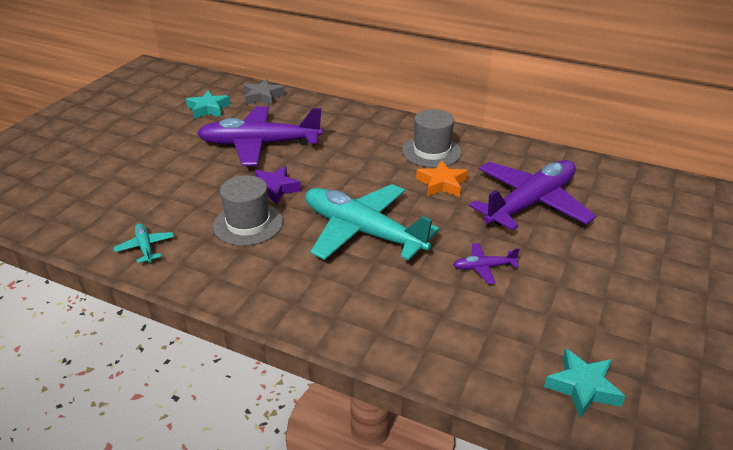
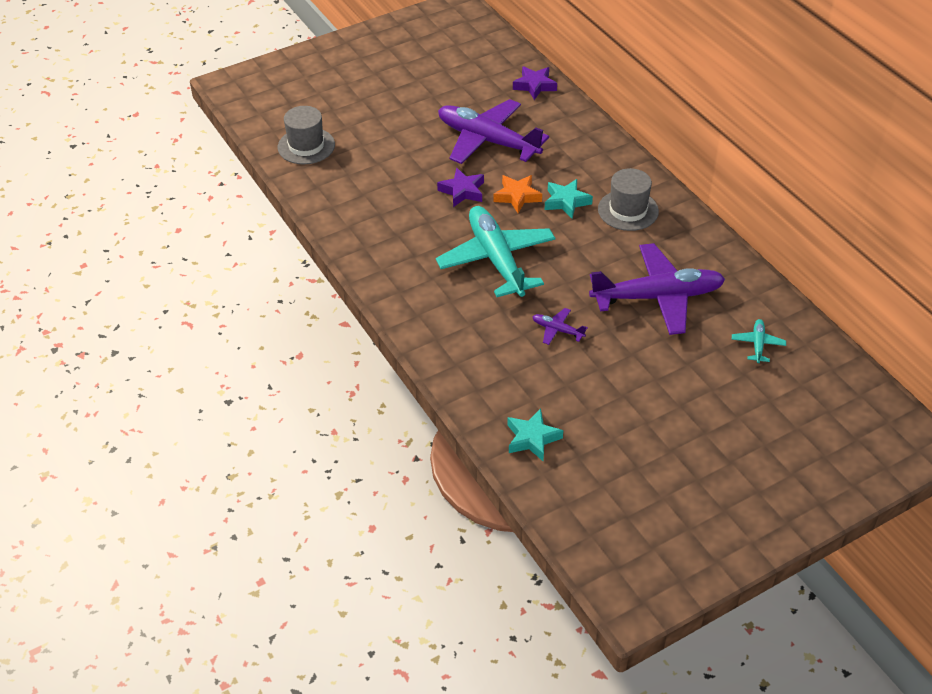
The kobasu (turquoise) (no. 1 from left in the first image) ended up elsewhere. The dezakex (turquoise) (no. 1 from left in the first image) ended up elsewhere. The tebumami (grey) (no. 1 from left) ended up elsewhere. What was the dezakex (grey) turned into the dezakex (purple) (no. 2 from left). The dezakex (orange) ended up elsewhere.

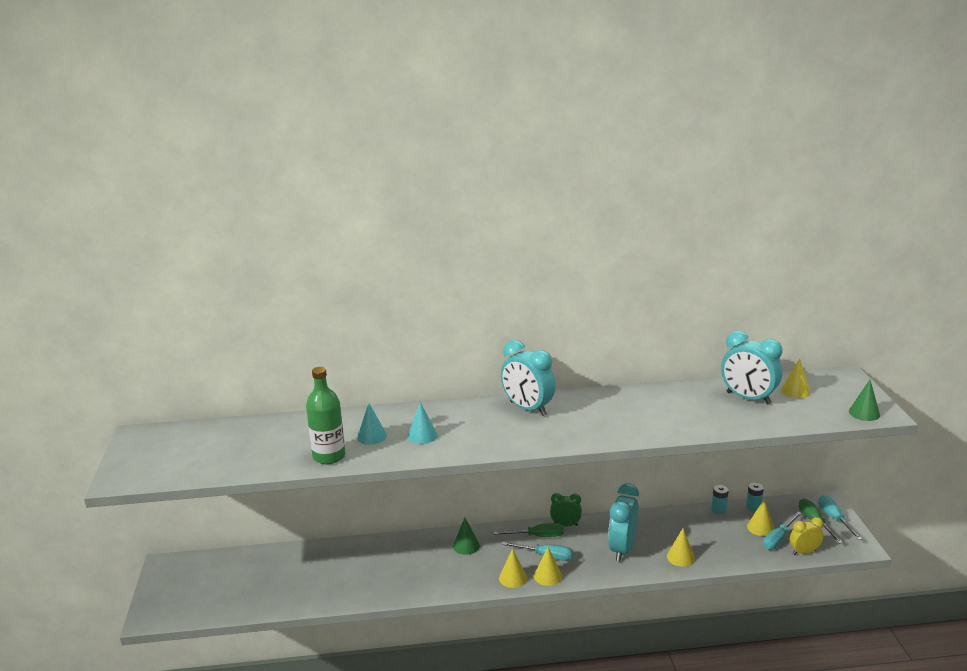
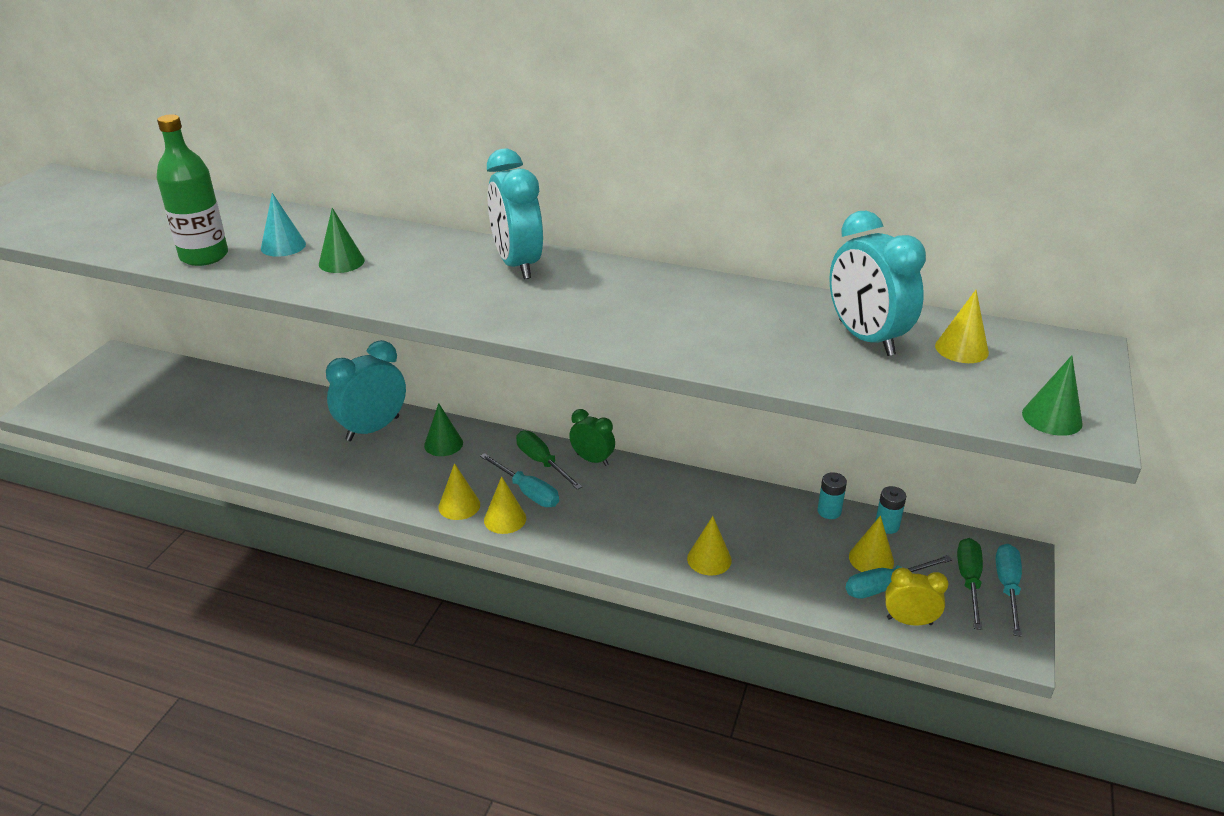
What was the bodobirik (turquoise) (no. 2 from left) turned into the bodobirik (green) (no. 1 from left). The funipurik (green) (no. 1 from left) ended up facing another way, 150 degrees counterclockwise from before. The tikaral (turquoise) (no. 2 from left in the first image) ended up elsewhere.

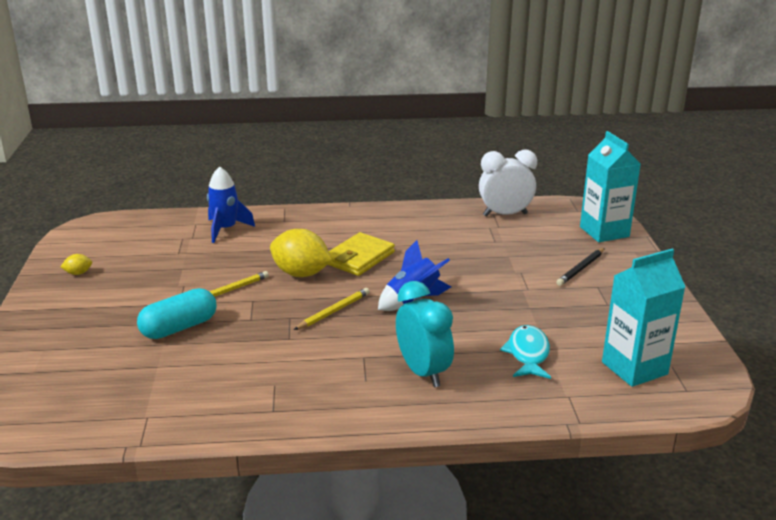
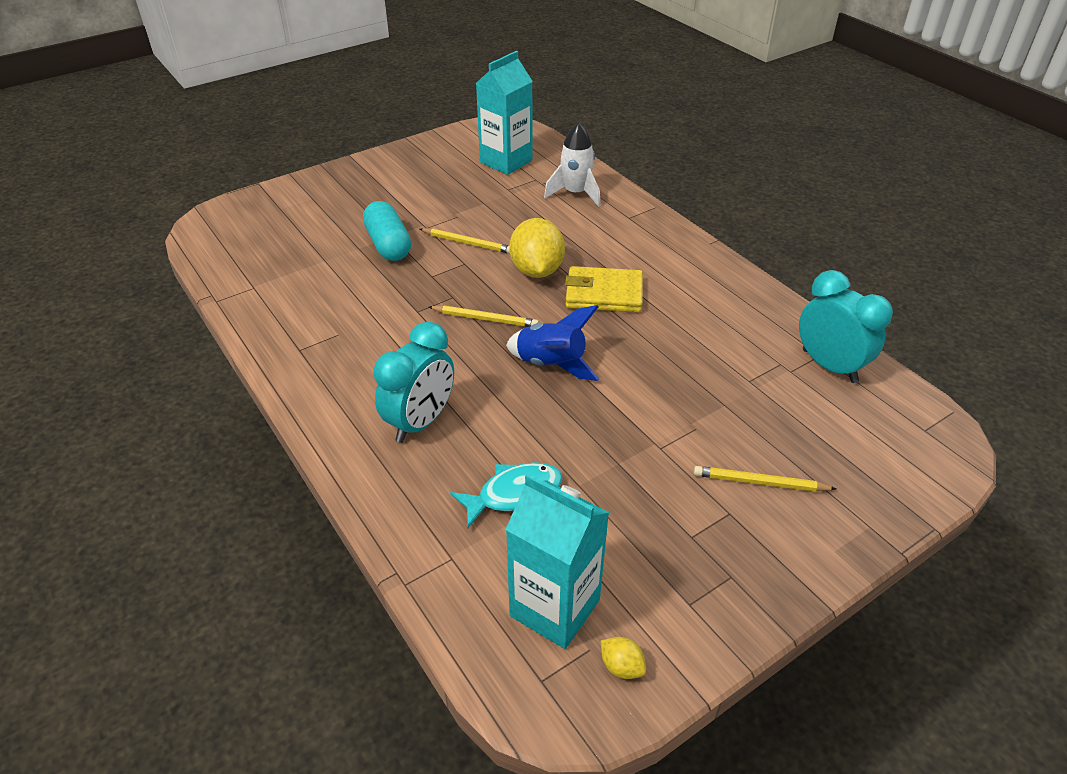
The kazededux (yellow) (no. 1 from left in the first image) ended up elsewhere. The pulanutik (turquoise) ended up facing another way, 45 degrees clockwise from before. What was the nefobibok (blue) (no. 1 from left) turned into the nefobibok (white). What was the tikaral (white) turned into the tikaral (turquoise) (no. 2 from left). What was the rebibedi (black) turned into the rebibedi (yellow) (no. 3 from left). The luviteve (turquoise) (no. 1 from left) ended up elsewhere.

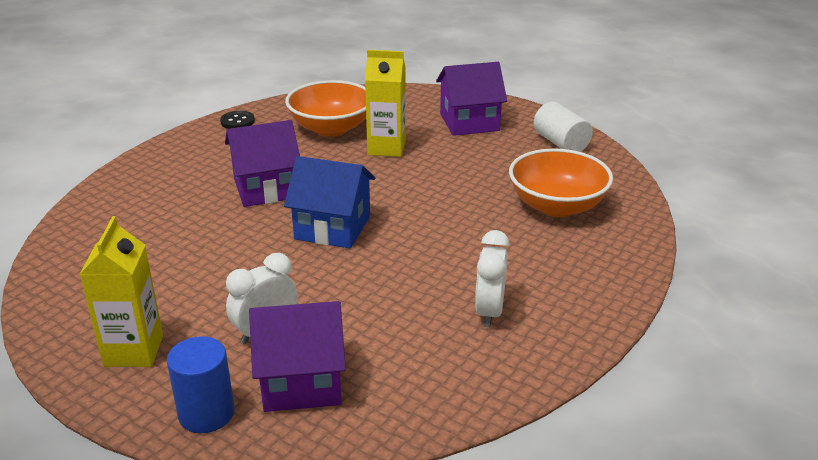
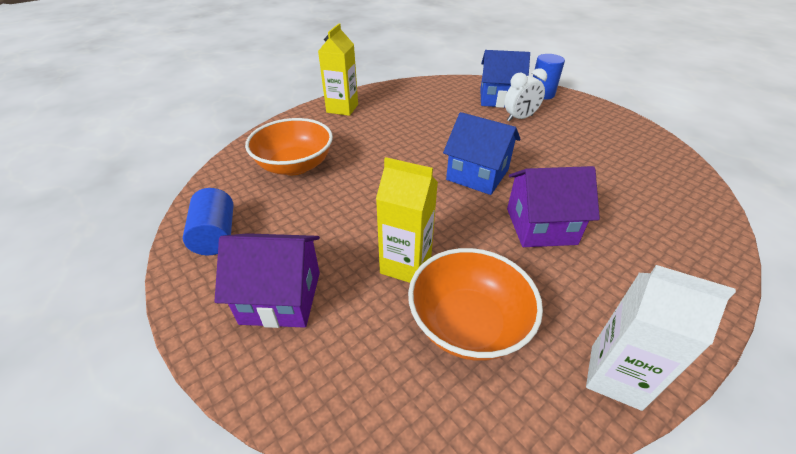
The luviteve (yellow) (no. 1 from left) ended up elsewhere. Where the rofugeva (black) stood, the luviteve (white) came to stand. What was the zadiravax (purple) (no. 2 from left) turned into the zadiravax (blue) (no. 2 from left). The second view lost the tikaral (white) (no. 2 from left). What was the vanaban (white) turned into the vanaban (blue) (no. 1 from left).

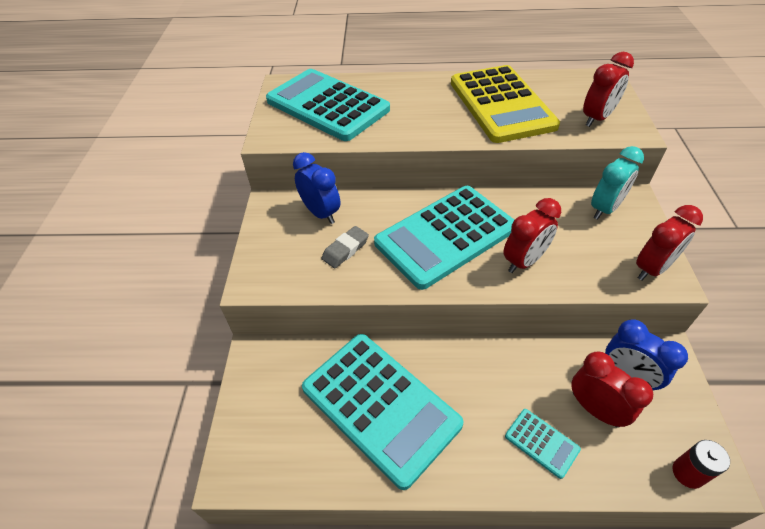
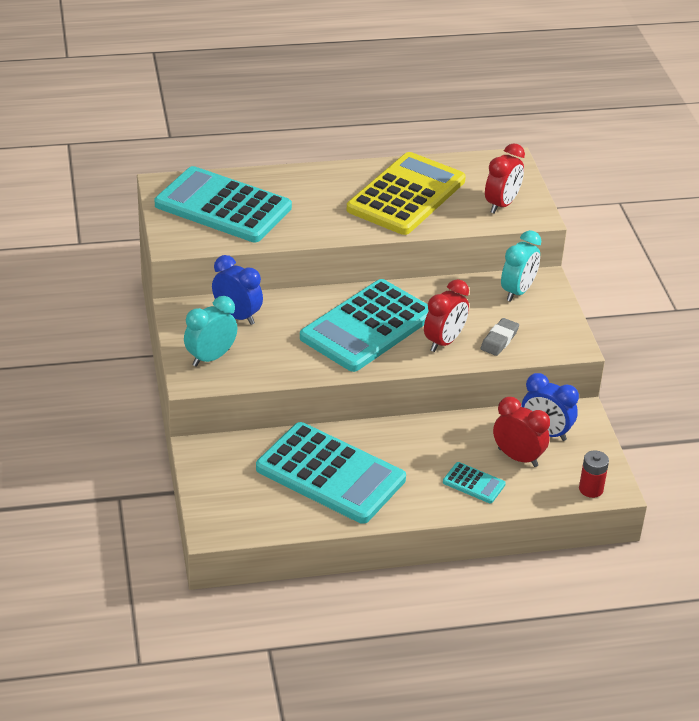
The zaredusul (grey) ended up elsewhere. The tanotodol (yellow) ended up facing another way, 120 degrees counterclockwise from before. The second view lost the tikaral (red) (no. 4 from left). The second view gained the tikaral (turquoise) (no. 1 from left).

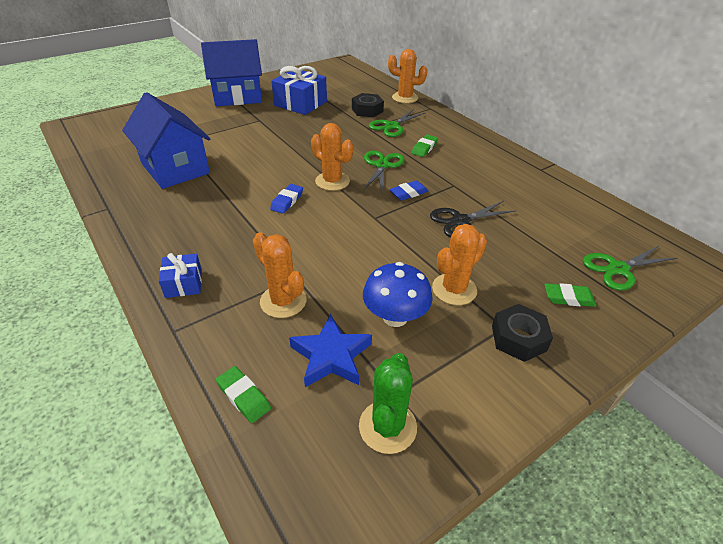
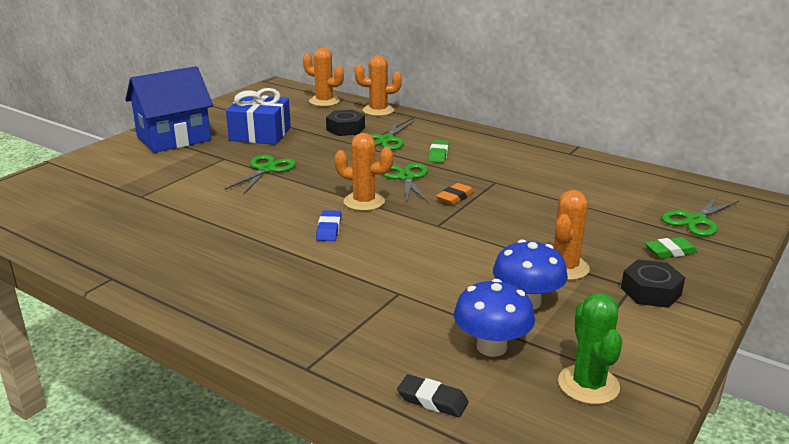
The second view lost the zadiravax (blue) (no. 1 from left). The second view lost the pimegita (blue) (no. 1 from left). What was the zaredusul (green) (no. 1 from left) turned into the zaredusul (black). The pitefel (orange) (no. 1 from left) ended up elsewhere. Where the dezakex (blue) stood, the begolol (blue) (no. 1 from left) came to stand. What was the zaredusul (blue) (no. 2 from left) turned into the zaredusul (orange). The second view lost the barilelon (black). The second view gained the barilelon (green) (no. 1 from left).

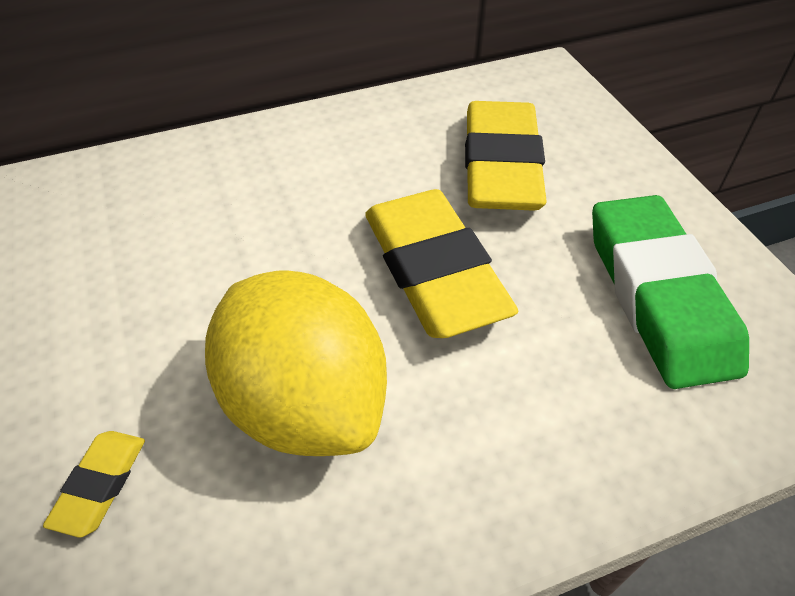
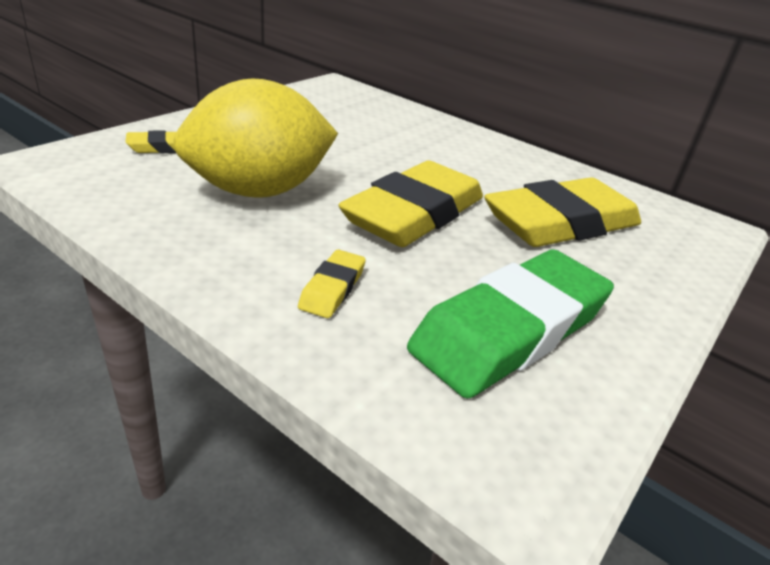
The kazededux (yellow) ended up facing another way, 45 degrees clockwise from before. The second view gained the zaredusul (yellow) (no. 2 from left).

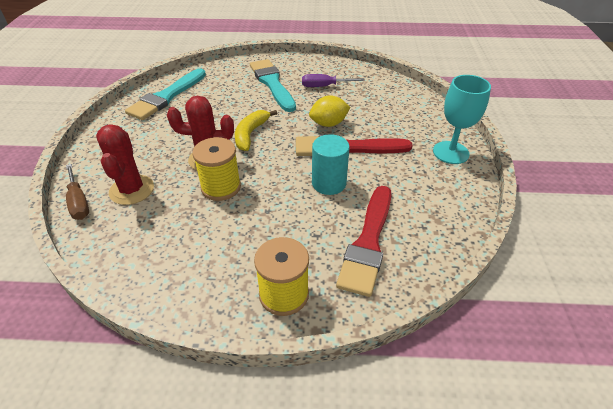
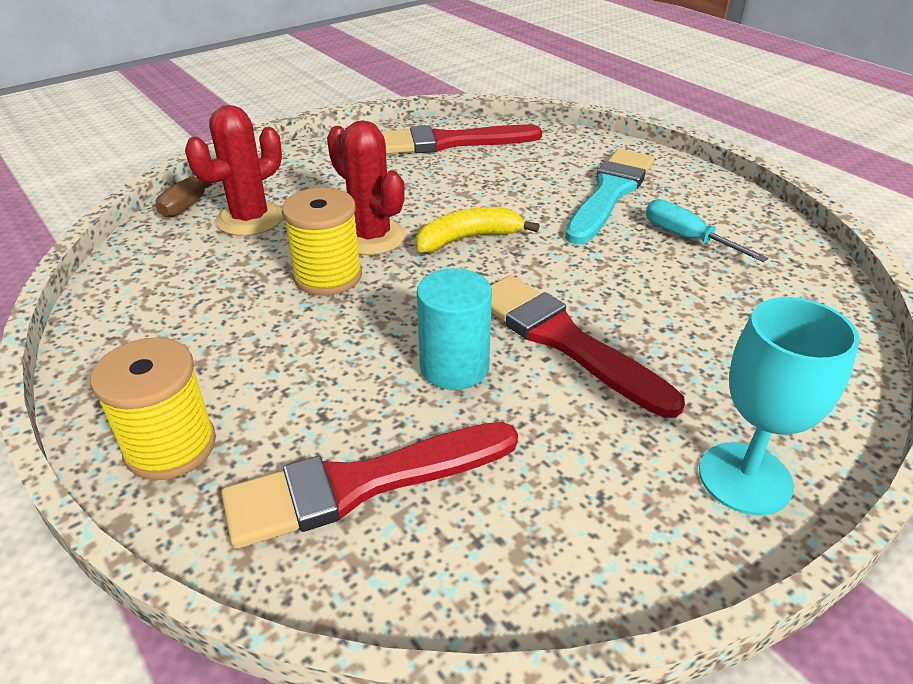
What was the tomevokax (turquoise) (no. 1 from left) turned into the tomevokax (red) (no. 2 from left). What was the funipurik (purple) turned into the funipurik (turquoise). The second view lost the kazededux (yellow).

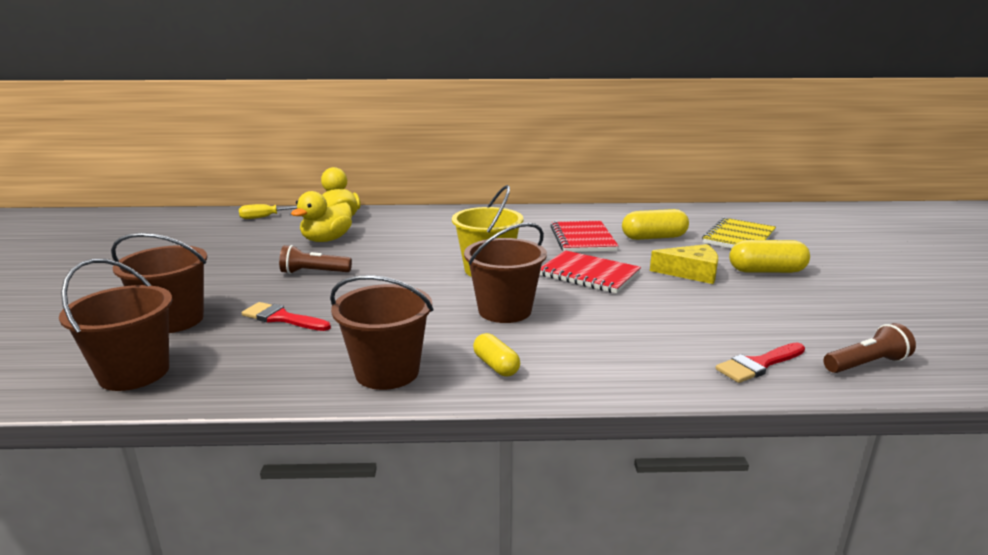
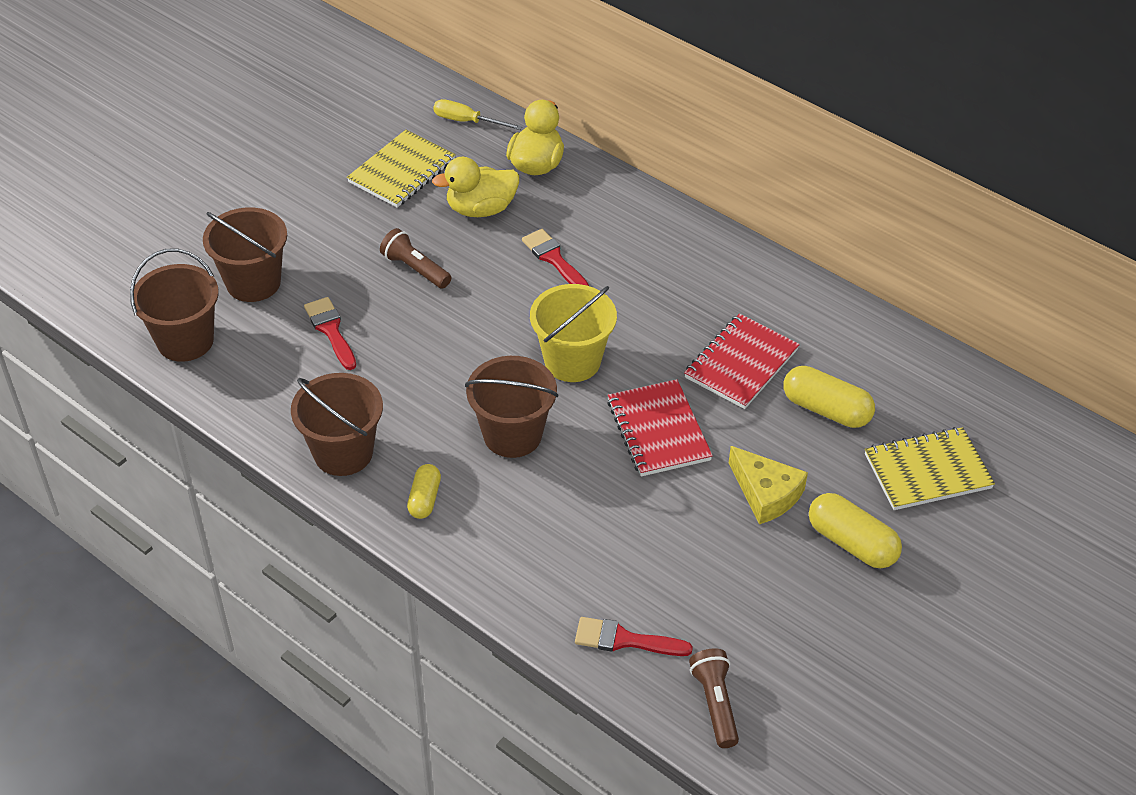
The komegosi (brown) (no. 2 from left) ended up facing another way, 120 degrees counterclockwise from before. The second view gained the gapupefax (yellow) (no. 1 from left). The second view gained the tomevokax (red) (no. 2 from left).

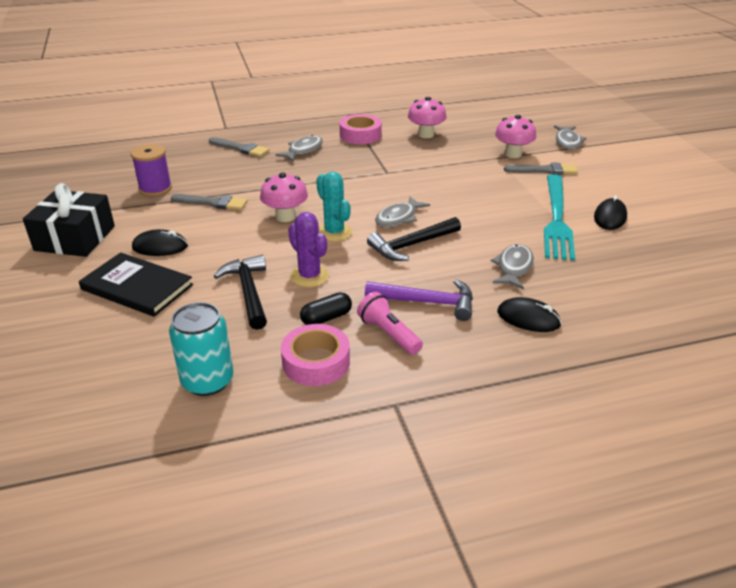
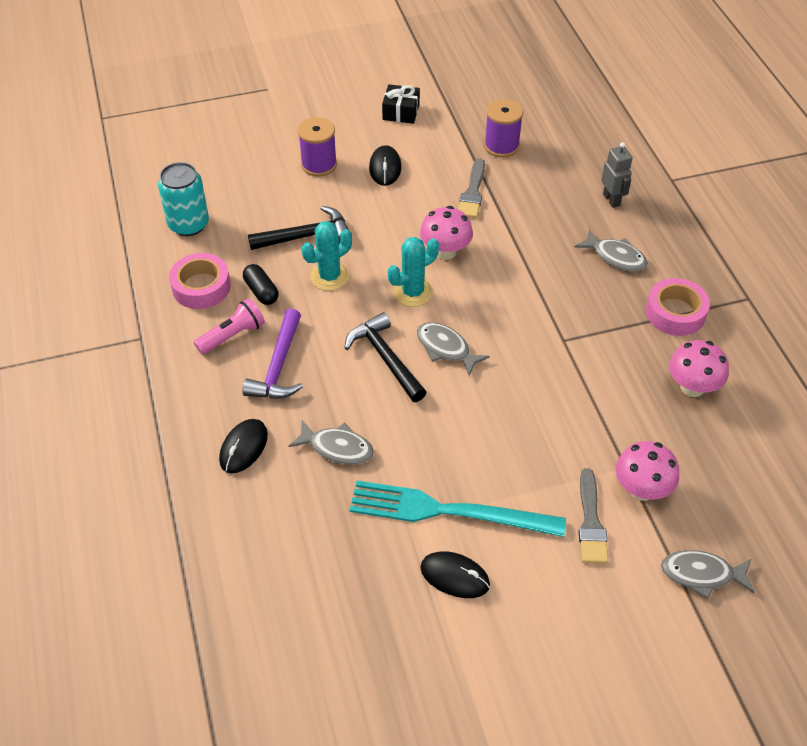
The size of the pimegita (black) changed by a factor of 0.58. Where the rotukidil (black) stood, the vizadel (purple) (no. 1 from left) came to stand. Where the tomevokax (grey) (no. 2 from left) stood, the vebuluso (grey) came to stand. What was the pitefel (purple) turned into the pitefel (turquoise) (no. 1 from left).

